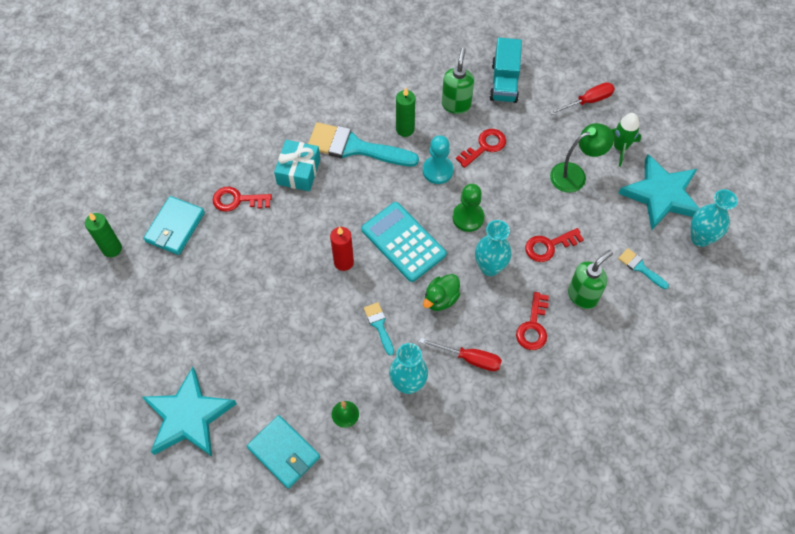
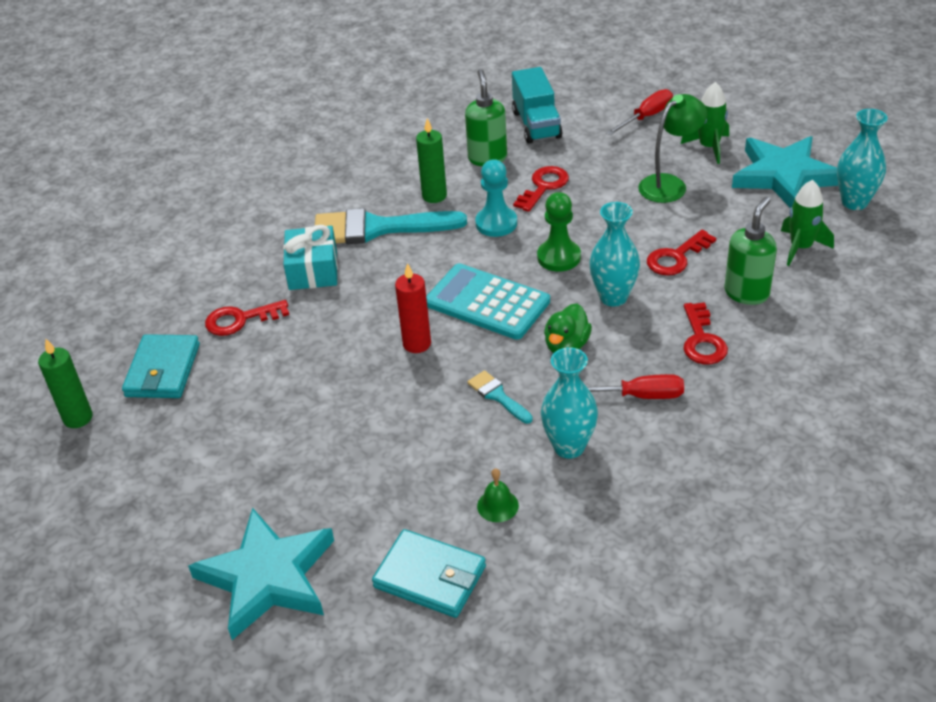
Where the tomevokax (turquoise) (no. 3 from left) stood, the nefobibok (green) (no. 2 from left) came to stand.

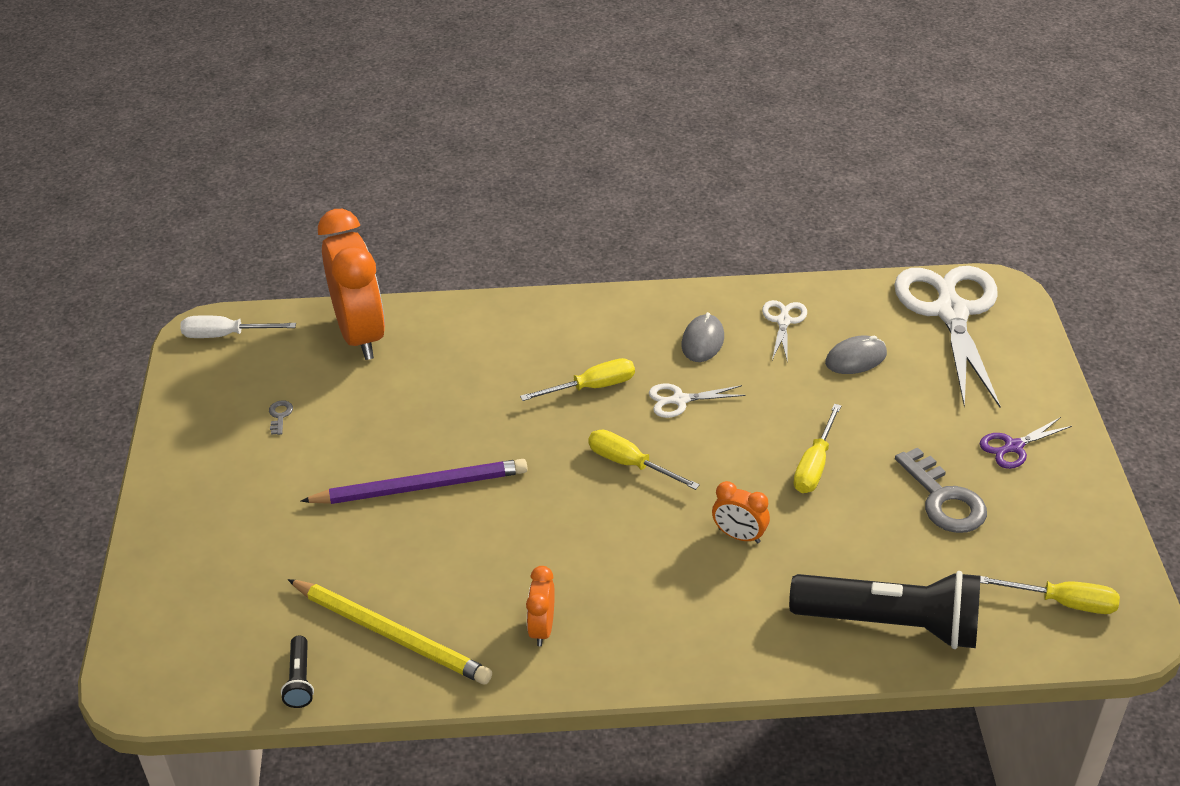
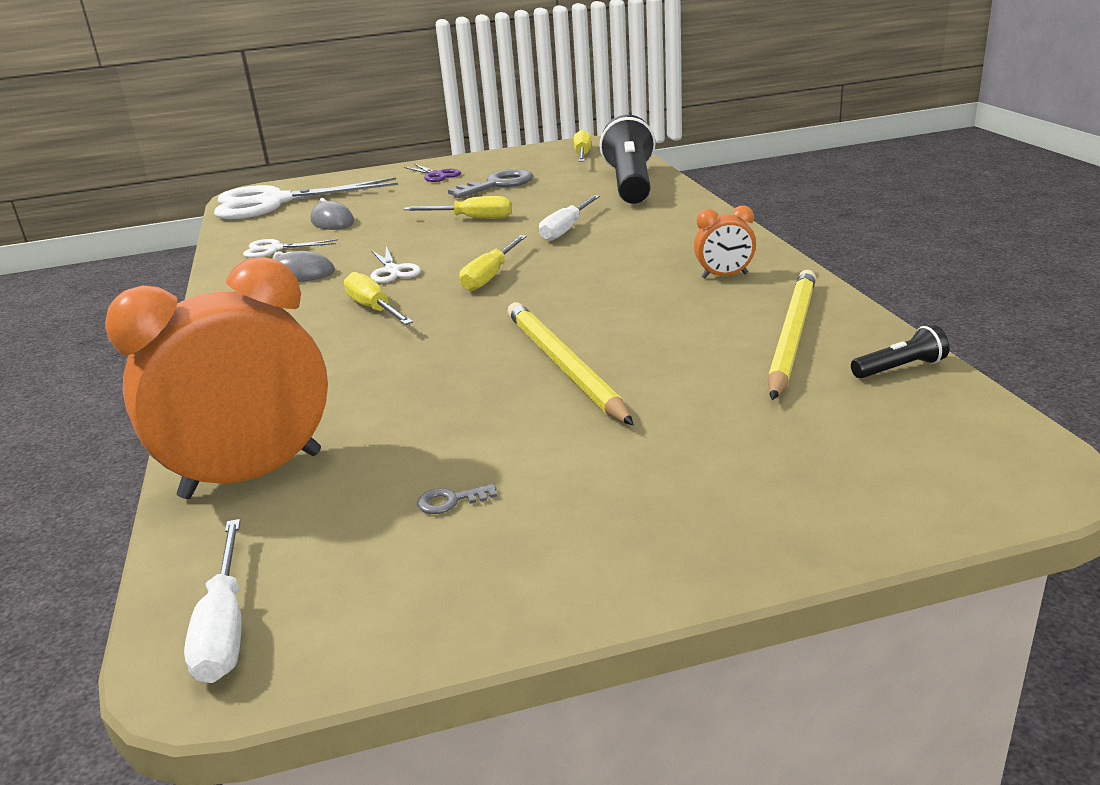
What was the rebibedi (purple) turned into the rebibedi (yellow) (no. 1 from left). Where the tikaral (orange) (no. 3 from left) stood, the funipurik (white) (no. 2 from left) came to stand.

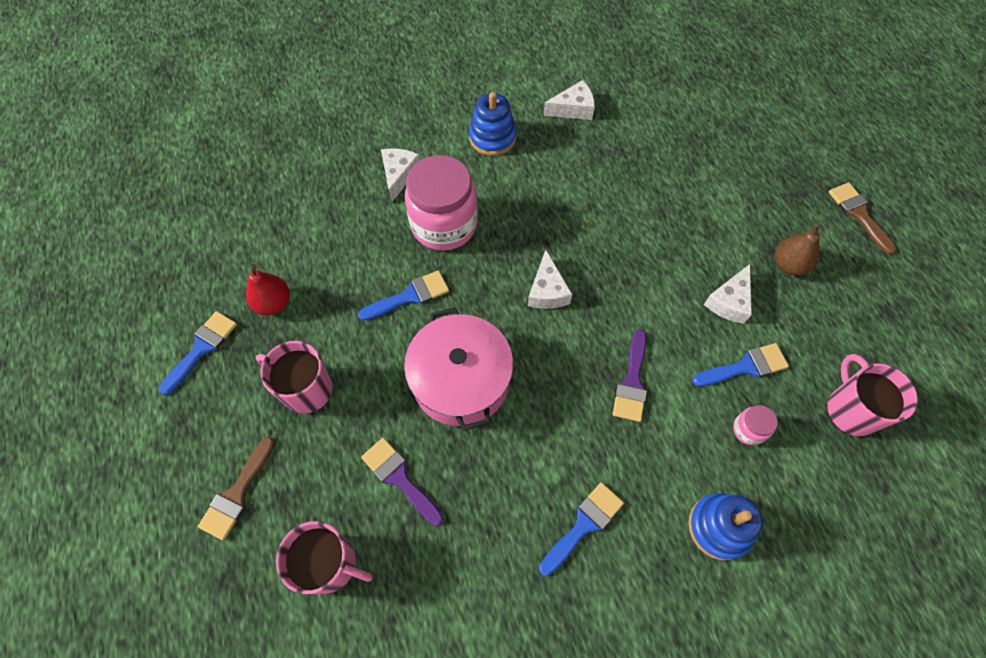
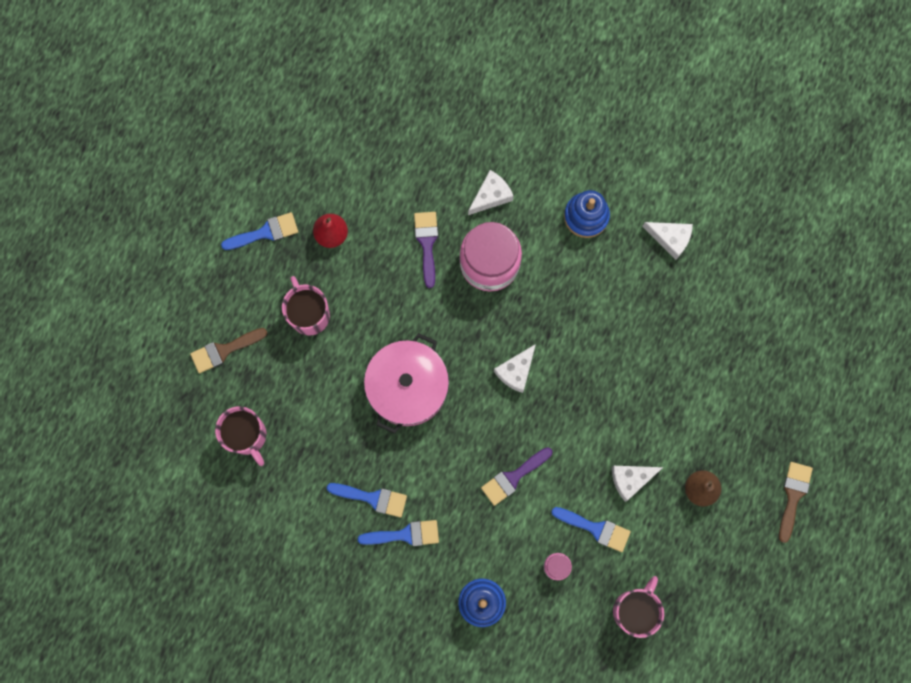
The tomevokax (blue) (no. 2 from left) ended up elsewhere. The tomevokax (purple) (no. 1 from left) ended up elsewhere.

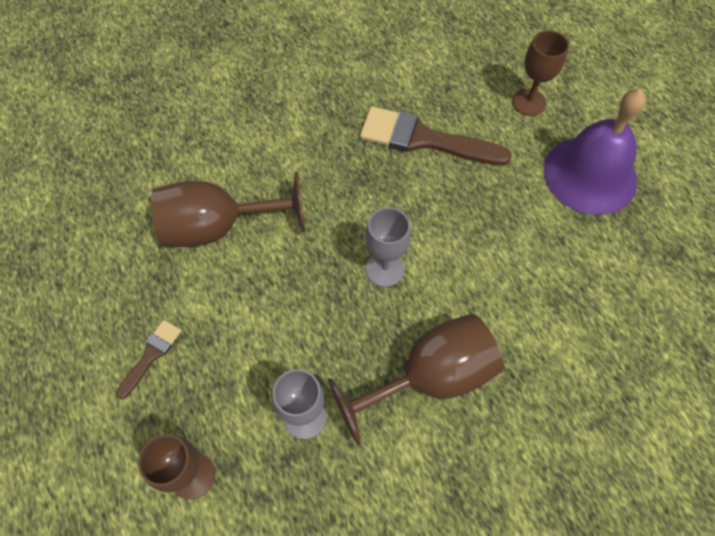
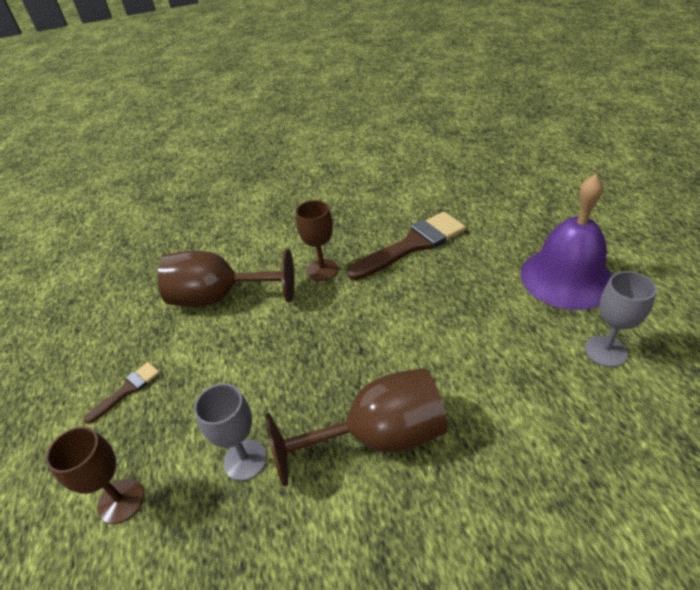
The tomevokax (brown) (no. 2 from left) ended up facing another way, 120 degrees clockwise from before. The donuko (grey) (no. 2 from left) ended up elsewhere. The donuko (brown) (no. 4 from left in the first image) ended up elsewhere.

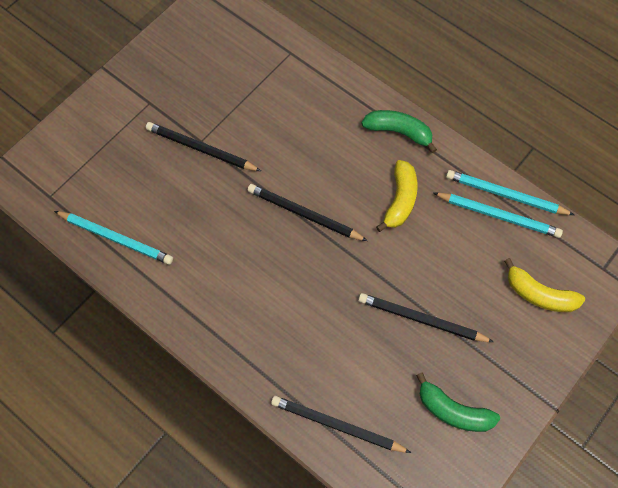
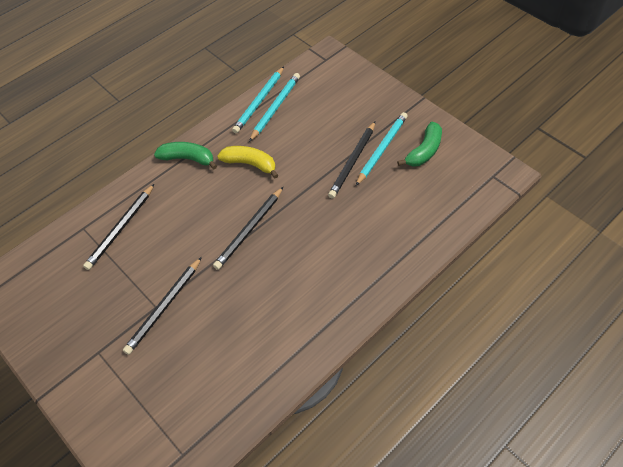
The rebibedi (turquoise) (no. 1 from left in the first image) ended up elsewhere. The rebibedi (black) (no. 3 from left in the first image) ended up elsewhere. The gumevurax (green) (no. 1 from left) ended up facing another way, 75 degrees clockwise from before. The second view lost the gumevurax (yellow) (no. 2 from left).

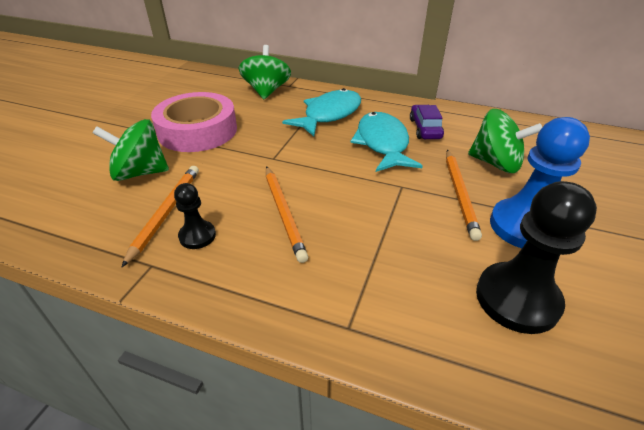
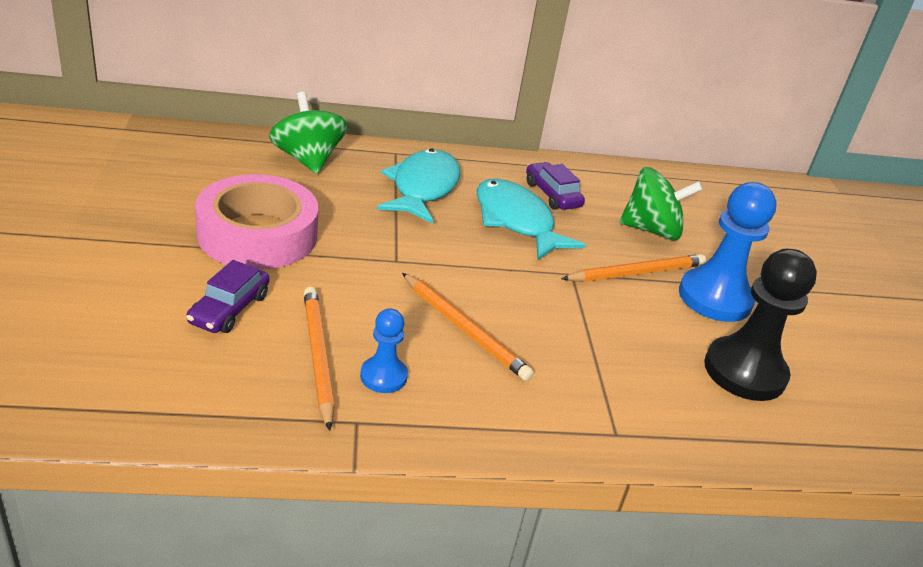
Where the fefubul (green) (no. 1 from left) stood, the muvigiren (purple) (no. 1 from left) came to stand. What was the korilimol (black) (no. 1 from left) turned into the korilimol (blue) (no. 1 from left). The rebibedi (orange) (no. 3 from left) ended up facing another way, 90 degrees counterclockwise from before.

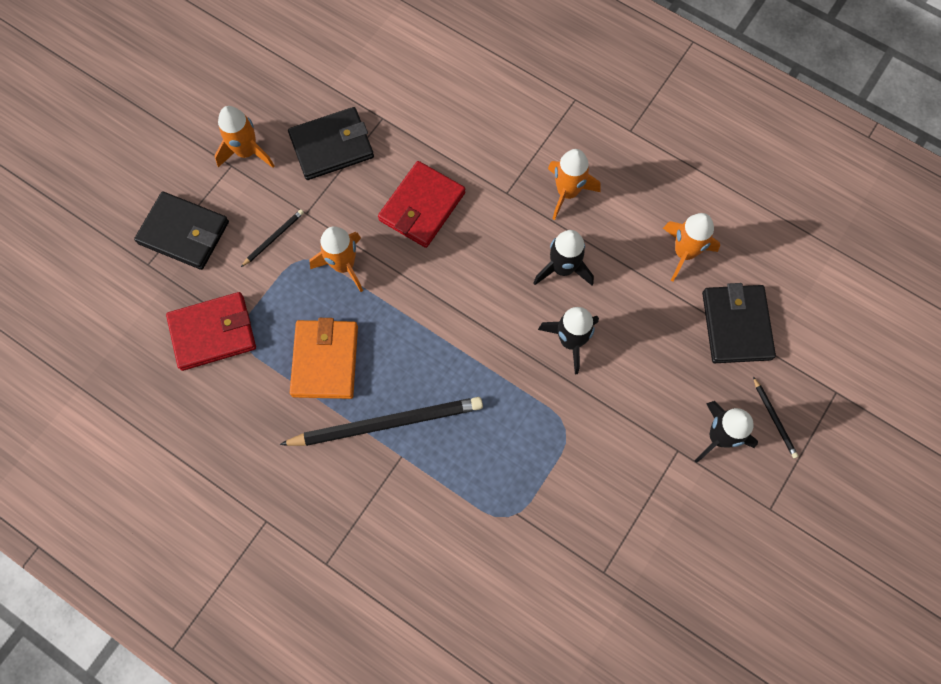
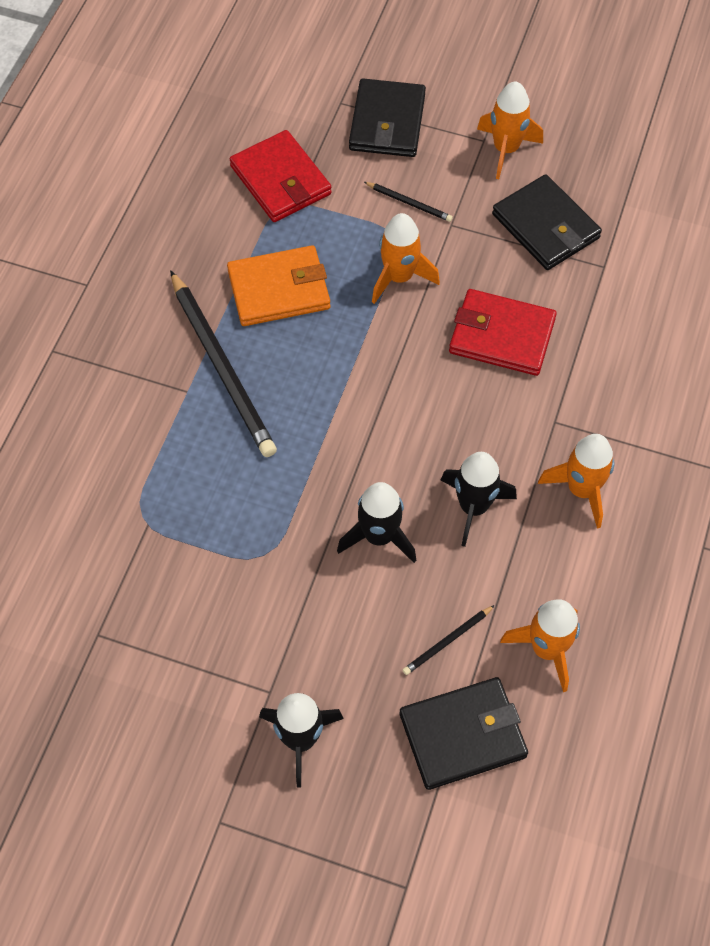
The rebibedi (black) (no. 3 from left) ended up elsewhere.

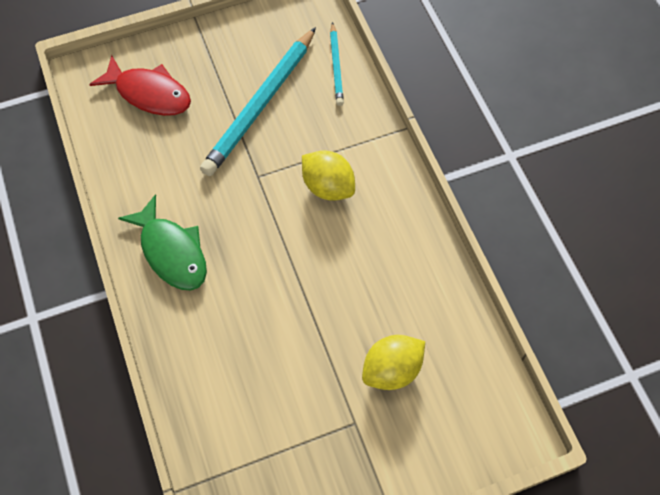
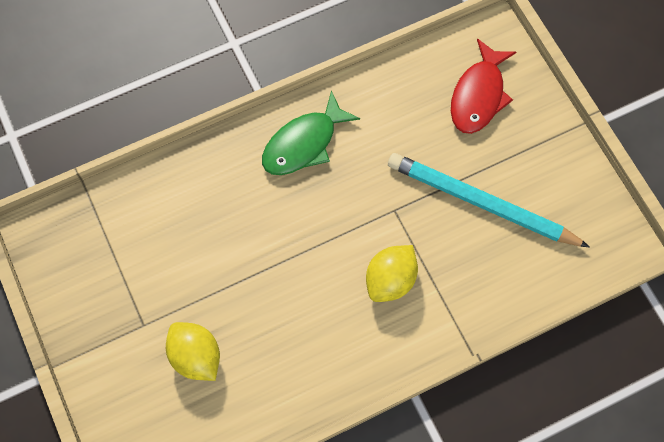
The second view lost the rebibedi (turquoise) (no. 2 from left).

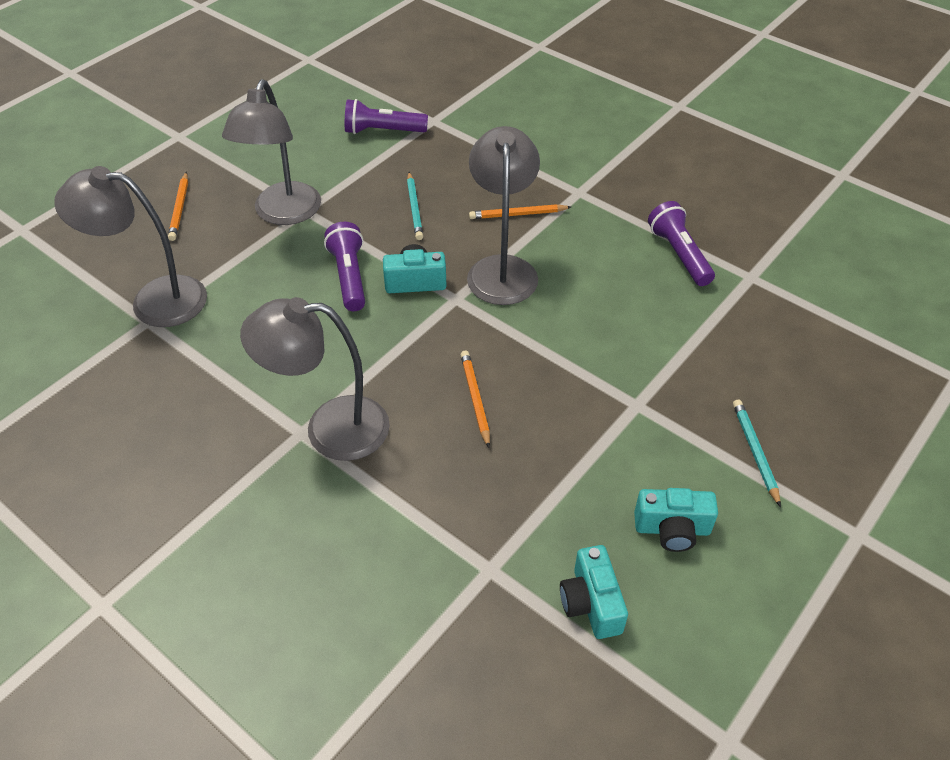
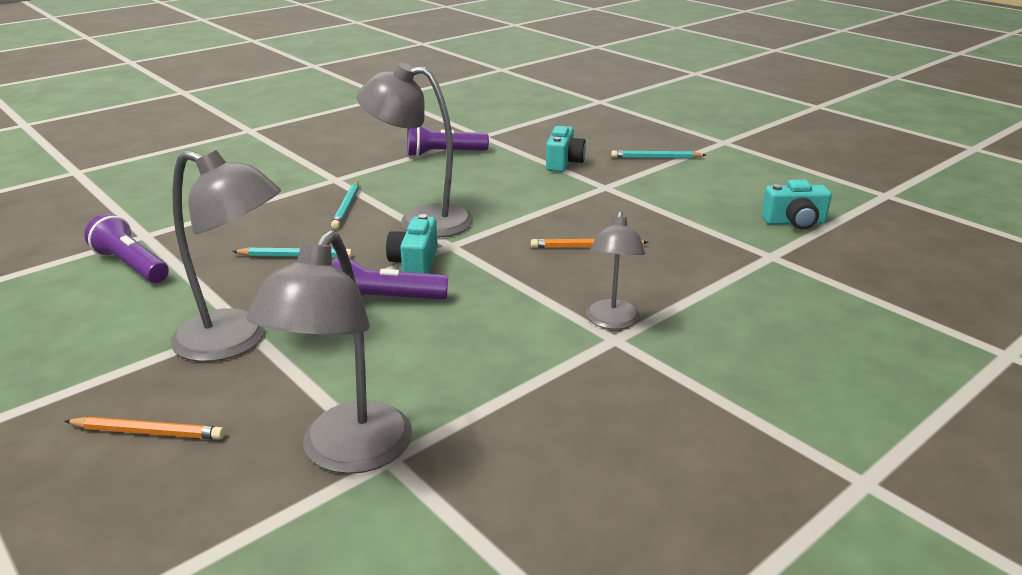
The size of the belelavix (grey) (no. 3 from left in the first image) changed by a factor of 0.62. The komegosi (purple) (no. 2 from left in the first image) ended up facing another way, 120 degrees clockwise from before. What was the rebibedi (orange) (no. 3 from left) turned into the rebibedi (turquoise) (no. 2 from left). The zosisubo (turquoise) (no. 3 from left in the first image) ended up elsewhere.

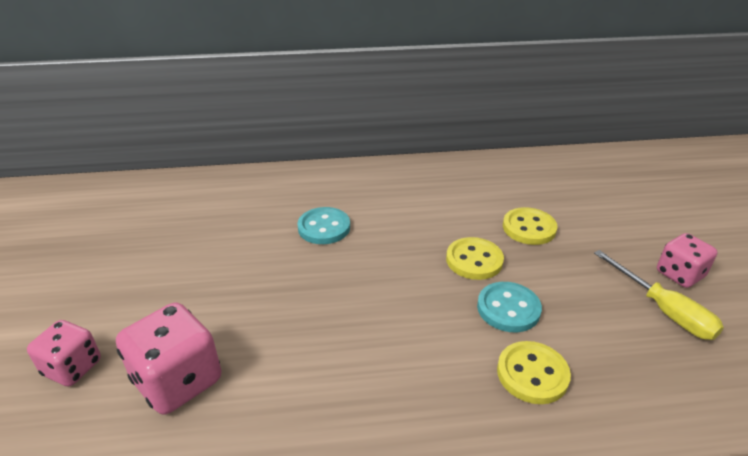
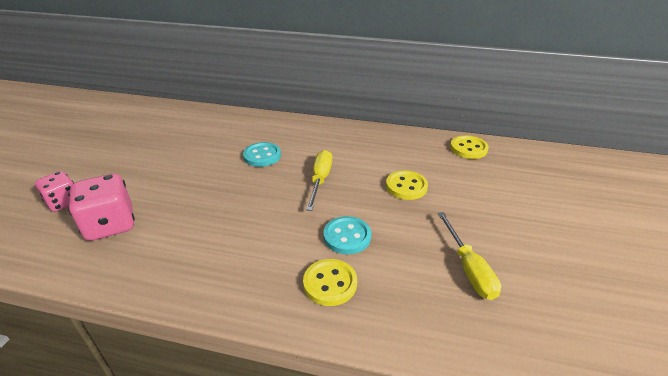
The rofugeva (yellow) (no. 1 from left in the first image) ended up elsewhere. The second view lost the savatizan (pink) (no. 3 from left). The second view gained the funipurik (yellow) (no. 1 from left).

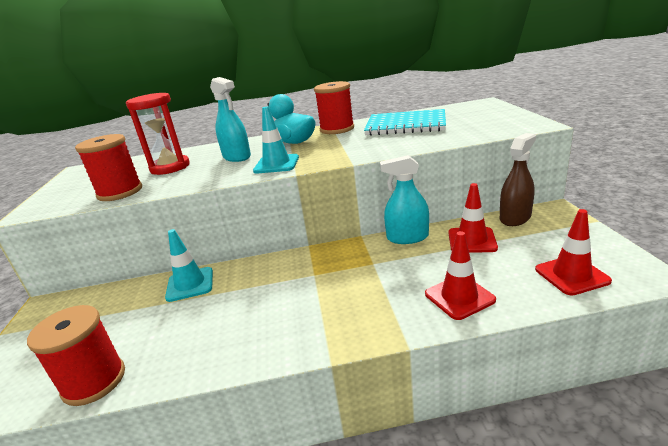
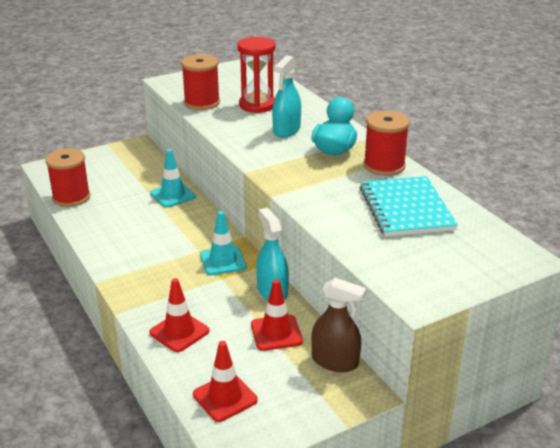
The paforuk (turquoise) (no. 2 from left) ended up elsewhere.

